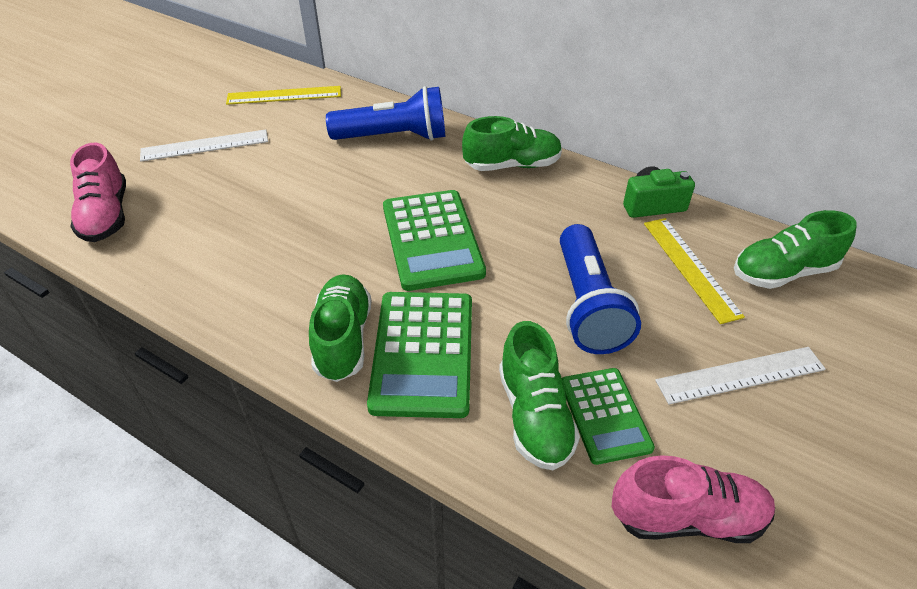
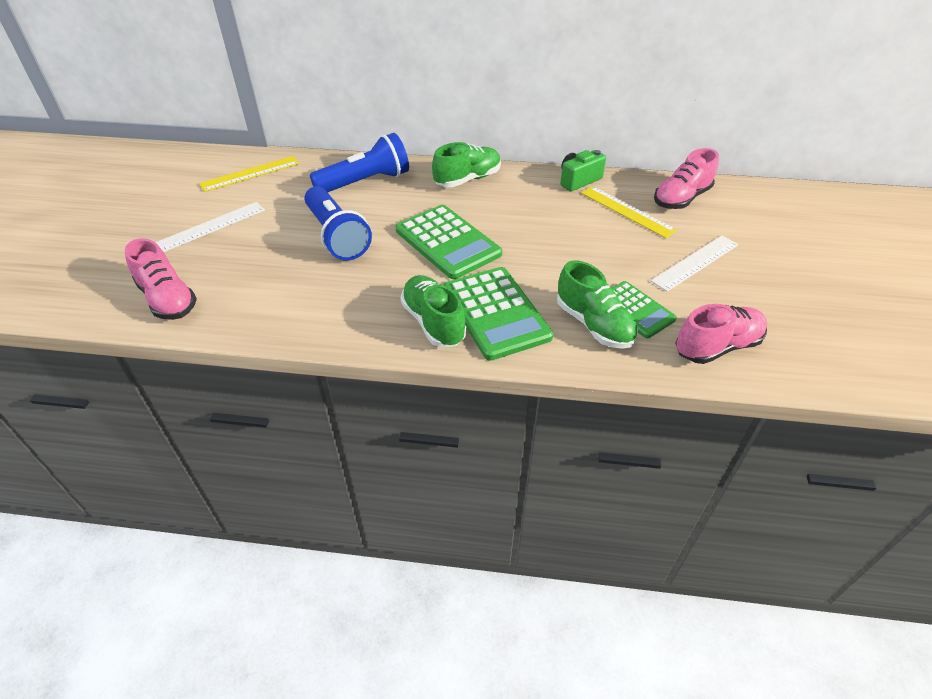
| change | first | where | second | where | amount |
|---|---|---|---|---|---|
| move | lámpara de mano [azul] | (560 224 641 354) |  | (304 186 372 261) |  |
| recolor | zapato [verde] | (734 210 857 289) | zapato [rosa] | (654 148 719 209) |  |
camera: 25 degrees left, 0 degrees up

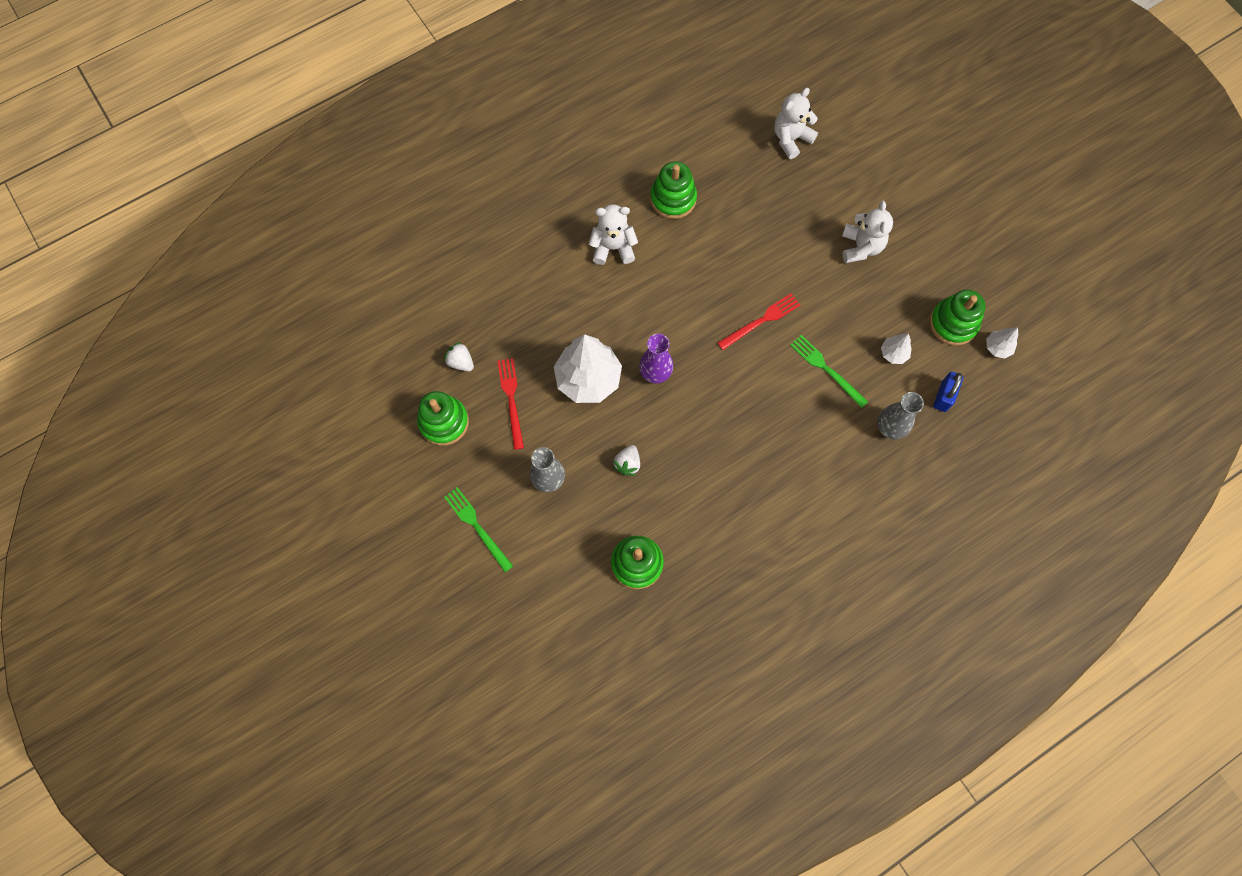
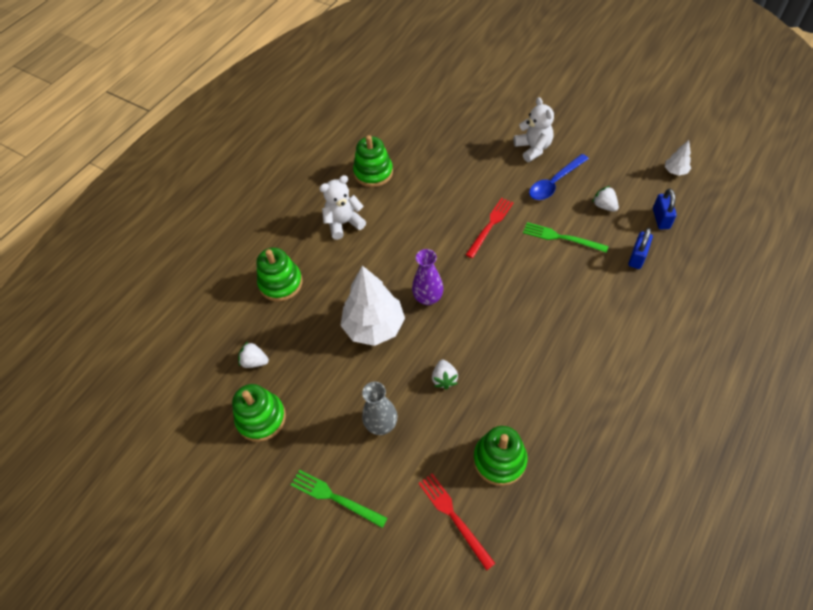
| change | first | where | second | where | amount |
|---|---|---|---|---|---|
| move | tenedor [rojo] | (498 358 524 450) |  | (418 473 496 570) |  |
| delete | osito [blanco] | (774 88 818 159) |  |  |  |
| replace | florero [gris] | (877 392 924 440) | candado [azul] | (628 228 653 269) |  |
| replace | árbol [blanco] | (881 333 912 364) | fresa [blanco] | (592 186 619 212) |  |
| move | juguete apilable [verde] | (930 290 985 346) |  | (257 248 303 302) |  |
| insert |  |  | cuchara [azul] | (529 154 589 200) |  |
camera: 20 degrees left, 15 degrees down

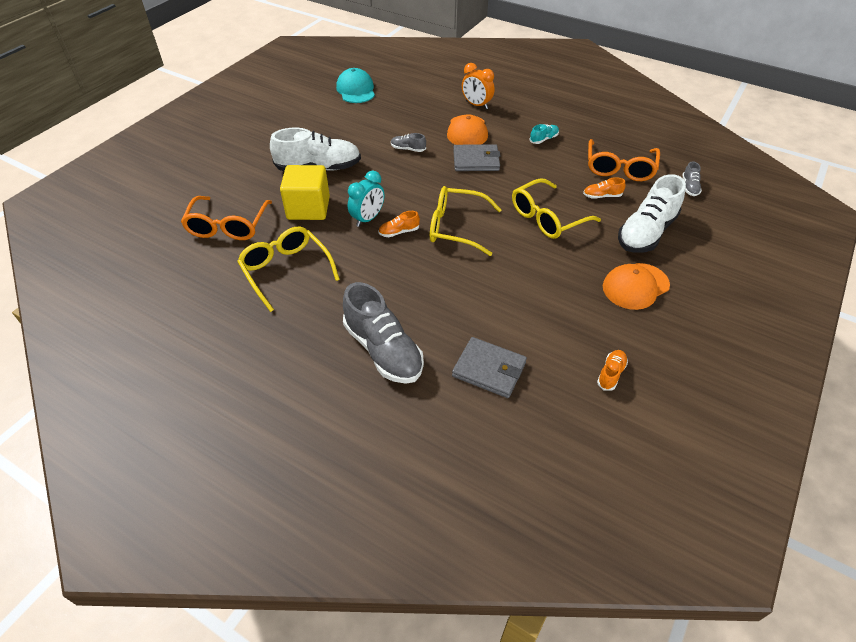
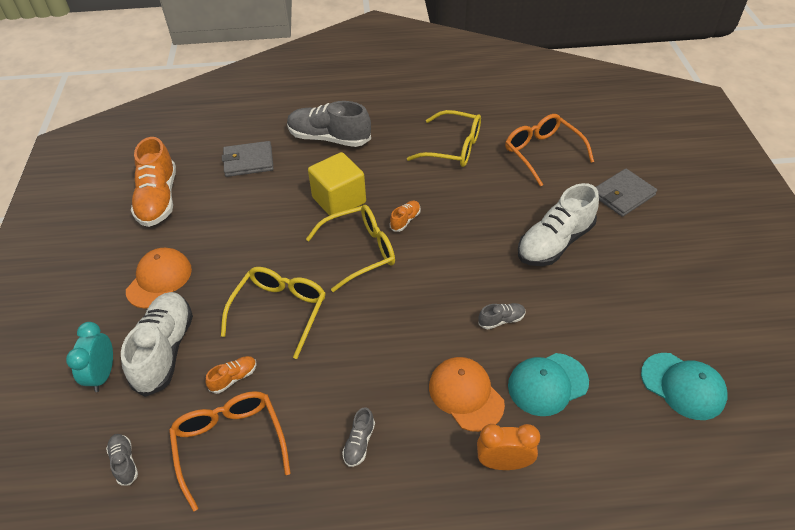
| change | first | where | second | where | amount |
|---|---|---|---|---|---|
| move | cubo [amarillo] | (280 165 330 220) |  | (308 152 366 216) |  |
| move | despertador [turquesa] | (348 171 384 227) |  | (66 322 113 392) |  |
| move | cartera [gris] | (453 144 500 171) |  | (596 169 657 217) |  |
| recolor | zapato [turquesa] | (530 124 559 144) | zapato [gris] | (342 407 375 467) |  |
| resize | zapato [naranja] | (597 350 628 391) |  | (131 137 176 227) | x2.25 |
| insert |  |  | gorra [turquesa] | (508 353 589 416) |  |
camera: 145 degrees right, 0 degrees up

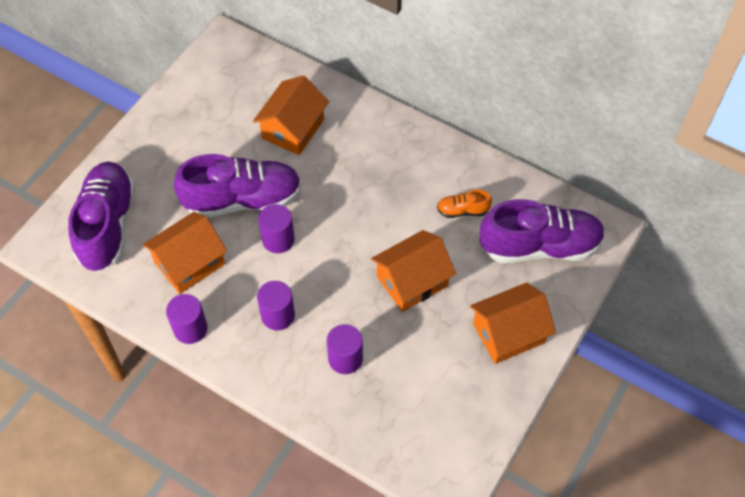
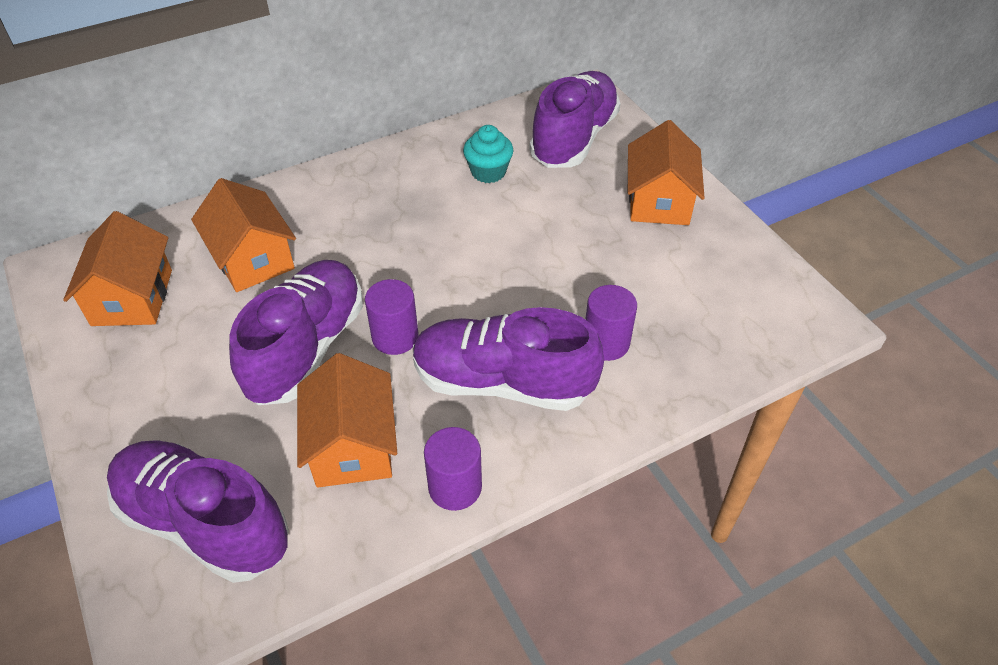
| change | first | where | second | where | amount |
|---|---|---|---|---|---|
| replace | cilindro [morado] | (257 281 295 330) | zapato [morado] | (413 307 604 411) |  |
| move | casa [naranja] | (371 230 456 312) |  | (63 211 172 326) |  |
| replace | zapato [naranja] | (437 190 492 218) | magdalena [turquesa] | (463 125 513 183) |  |
camera: 60 degrees left, 10 degrees down

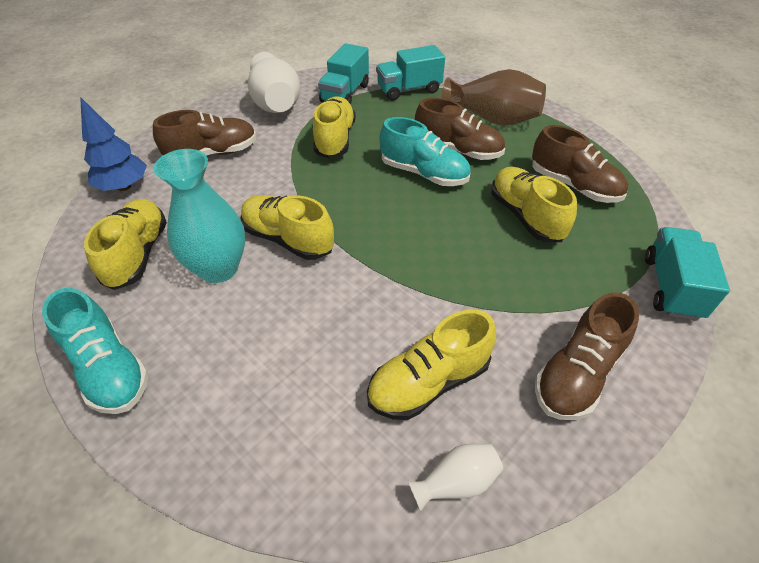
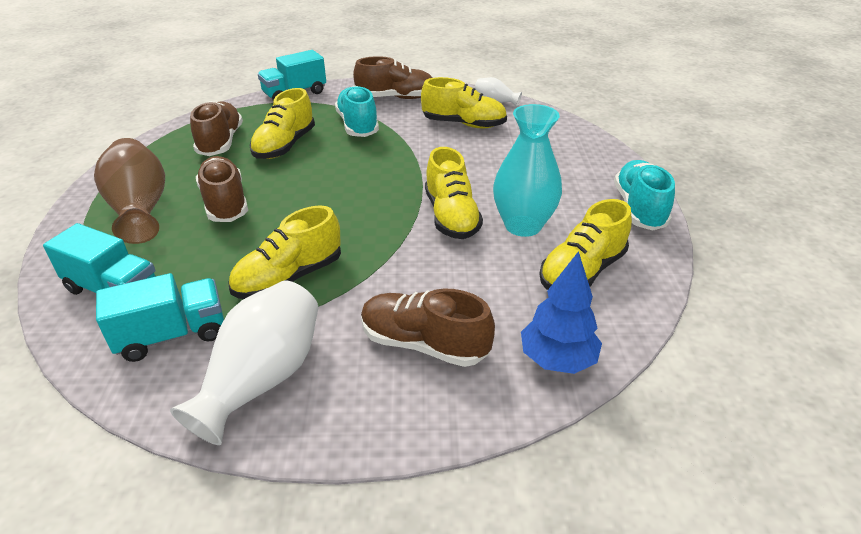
| change | first | where | second | where | amount |
|---|---|---|---|---|---|
| move | zapato [turquesa] | (380 117 471 186) |  | (335 85 379 137) |  |
camera: 135 degrees left, 10 degrees down

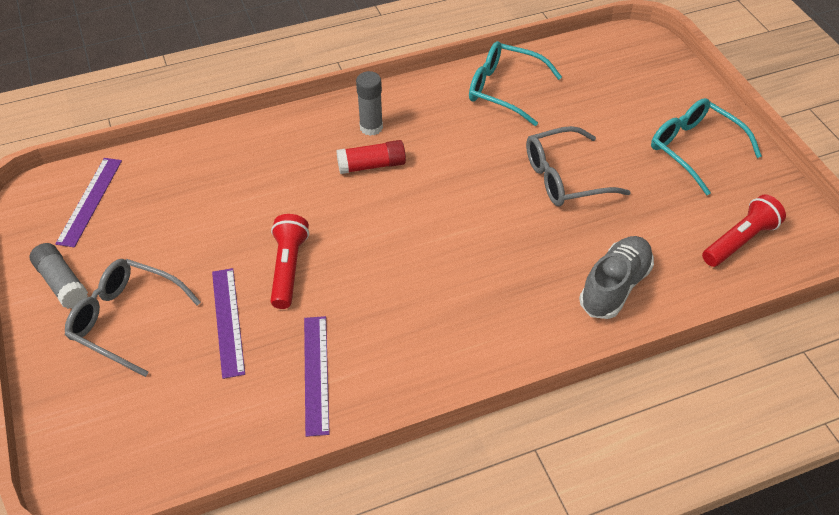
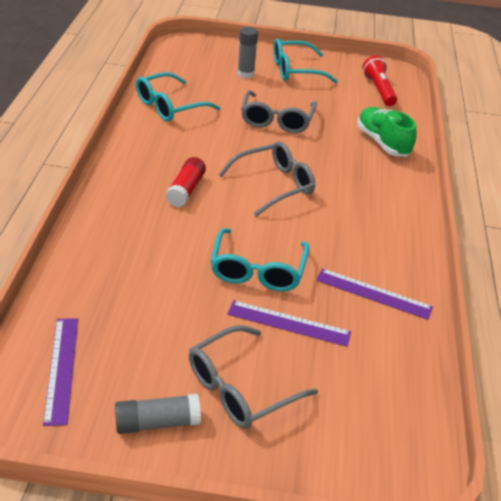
| change | first | where | second | where | amount |
|---|---|---|---|---|---|
| rotate | regla [morado] | (55 158 122 248) |  | (43 318 78 426) | 45 degrees clockwise |
| replace | lámpara de mano [rojo] | (271 214 309 309) | gafas [turquesa] | (211 228 309 292) |  |
| move | barra de pegamento [gris] | (356 71 383 136) |  | (237 27 258 78) |  |
| recolor | zapato [gris] | (579 236 654 319) | zapato [verde] | (357 107 417 157) |  |
| insert |  |  | gafas [gris] | (218 141 315 217) |  |
camera: 65 degrees left, 10 degrees down

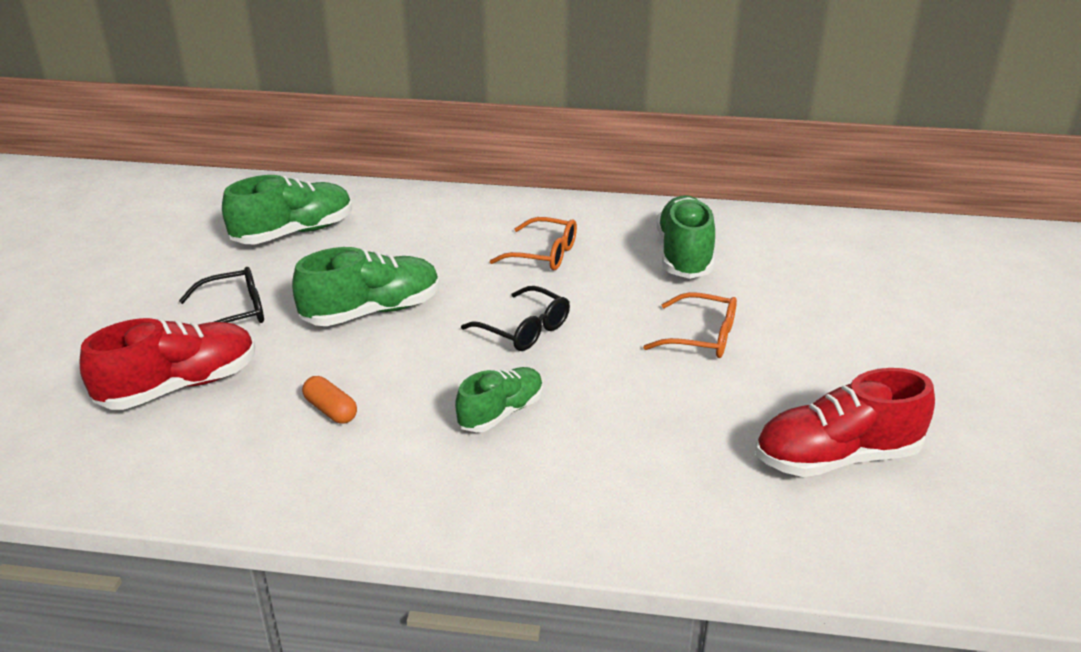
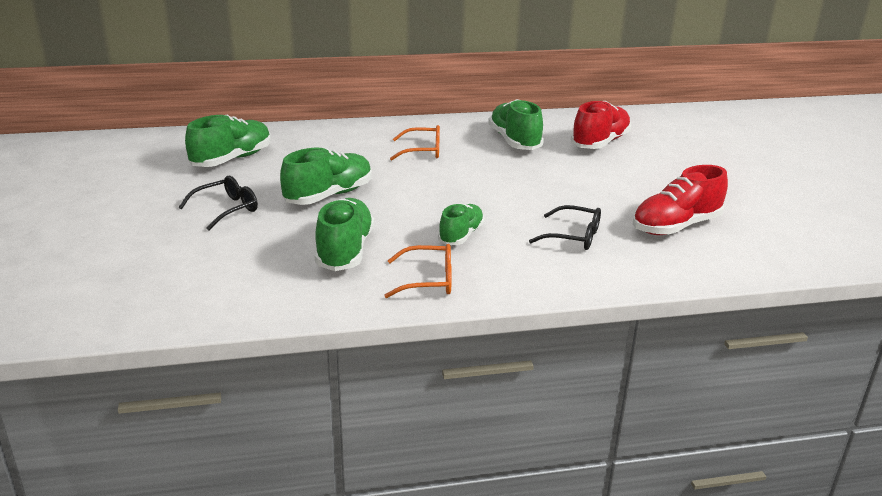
| change | first | where | second | where | amount |
|---|---|---|---|---|---|
| move | zapato [rojo] | (80 318 255 410) |  | (571 101 632 149) |  |
| replace | cápsula [naranja] | (302 376 357 424) | zapato [verde] | (315 198 374 271) |  |
| move | gafas [negro] | (461 286 570 351) |  | (529 205 601 250) |  |
| move | gafas [naranja] | (643 292 737 358) |  | (384 244 452 298) |  |
camera: 20 degrees left, 5 degrees down

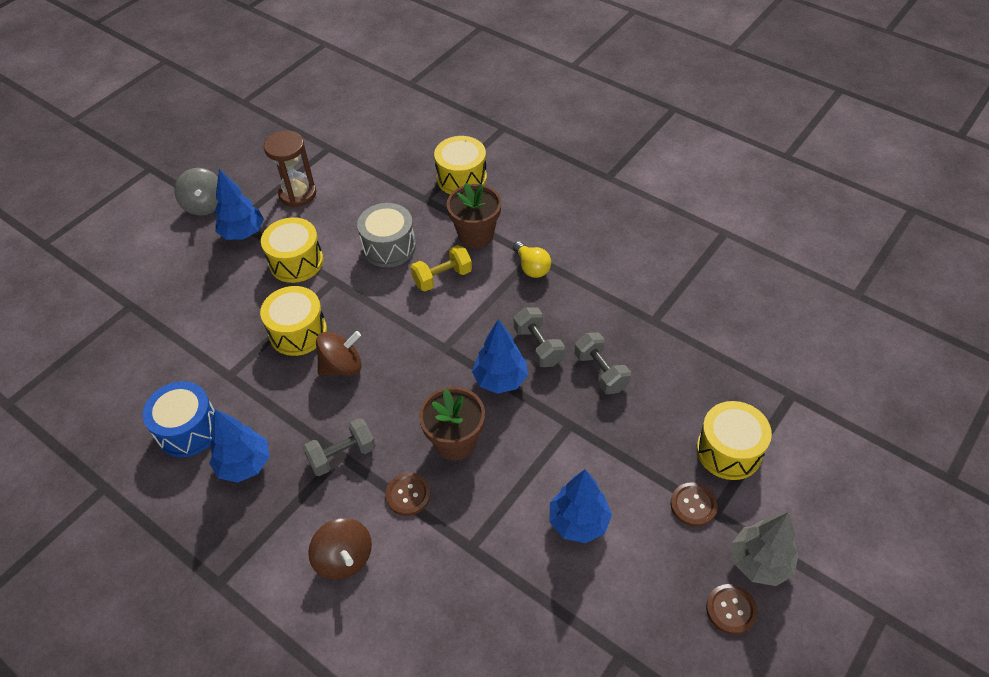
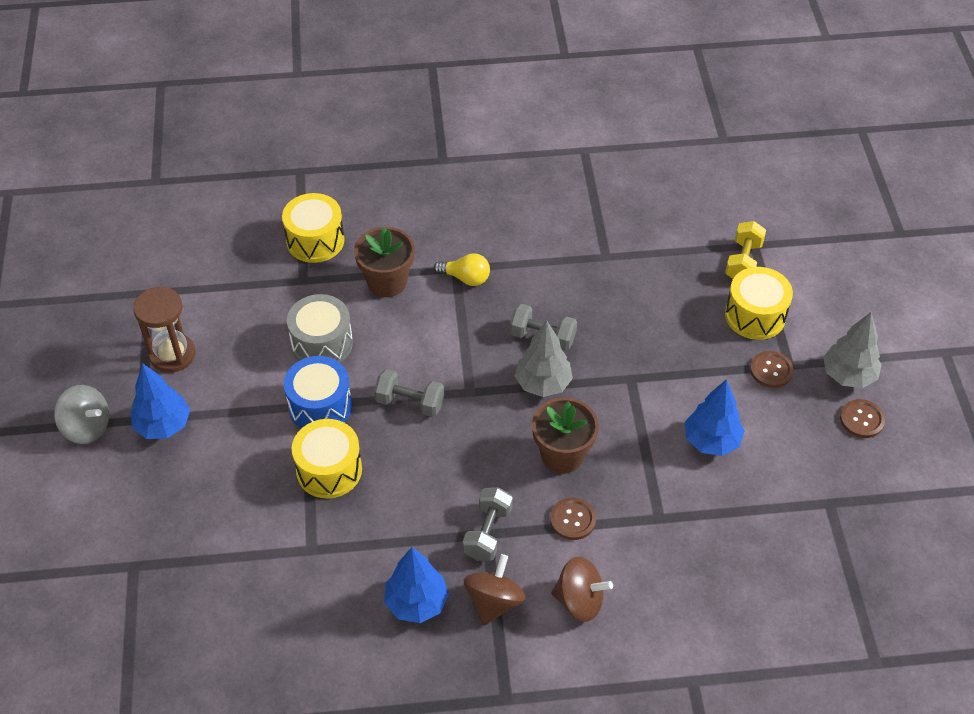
| change | first | where | second | where | amount |
|---|---|---|---|---|---|
| move | tambor [azul] | (143 381 215 457) |  | (284 356 352 428) |  |
| delete | tambor [amarillo] | (261 217 323 283) |  |  |  |
| move | peonza [marrón] | (316 331 362 376) |  | (464 554 526 626) |  |
| move | mancuerna [amarillo] | (411 245 472 291) |  | (725 221 766 279) |  |
| recolor | árbol [azul] | (472 319 528 394) | árbol [gris] | (515 320 573 397) |  |
| move | mancuerna [gris] | (575 332 631 394) |  | (374 369 444 417) |  |
camera: 45 degrees left, 0 degrees up

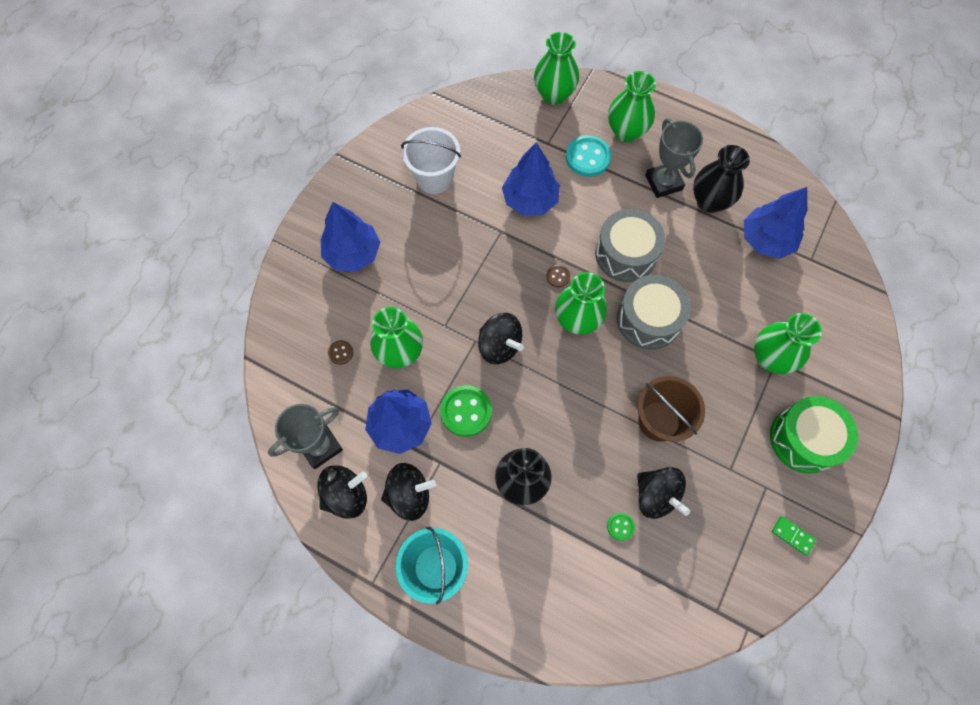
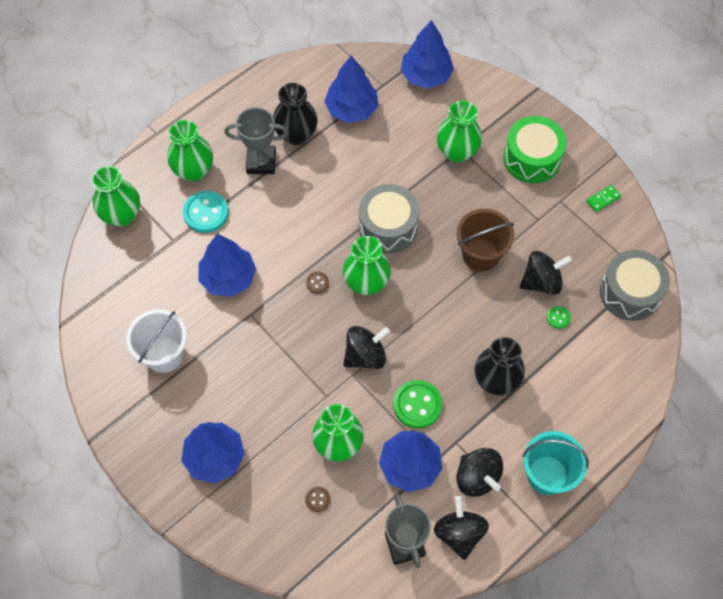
| change | first | where | second | where | amount |
|---|---|---|---|---|---|
| rotate | peonza [negro] | (381 463 436 521) |  | (456 448 503 497) | 135 degrees clockwise |
| move | tambor [gris] | (595 209 665 282) |  | (600 250 670 321) |  |
| insert |  |  | árbol [azul] | (401 20 454 89) |  |
camera: 70 degrees left, 5 degrees down

